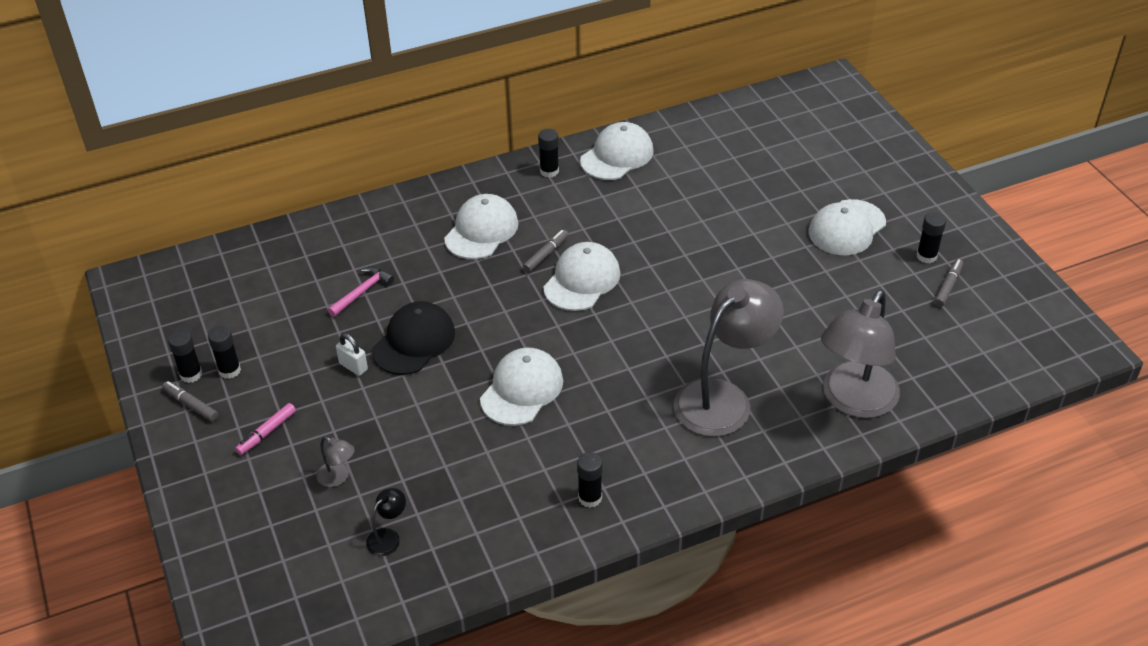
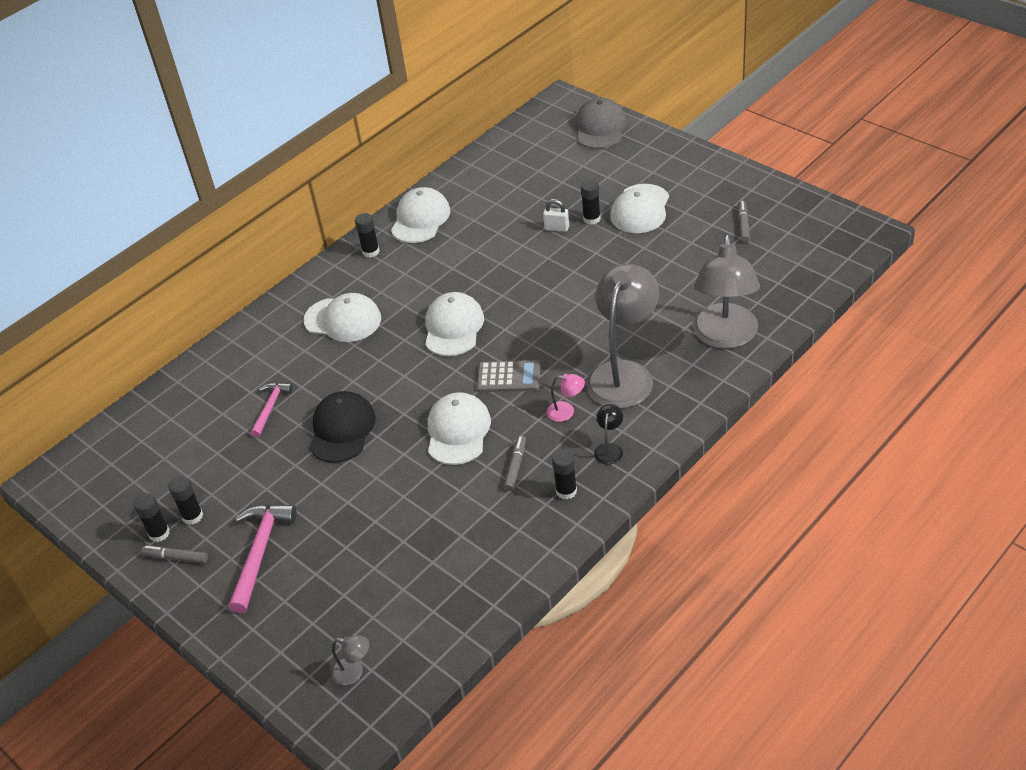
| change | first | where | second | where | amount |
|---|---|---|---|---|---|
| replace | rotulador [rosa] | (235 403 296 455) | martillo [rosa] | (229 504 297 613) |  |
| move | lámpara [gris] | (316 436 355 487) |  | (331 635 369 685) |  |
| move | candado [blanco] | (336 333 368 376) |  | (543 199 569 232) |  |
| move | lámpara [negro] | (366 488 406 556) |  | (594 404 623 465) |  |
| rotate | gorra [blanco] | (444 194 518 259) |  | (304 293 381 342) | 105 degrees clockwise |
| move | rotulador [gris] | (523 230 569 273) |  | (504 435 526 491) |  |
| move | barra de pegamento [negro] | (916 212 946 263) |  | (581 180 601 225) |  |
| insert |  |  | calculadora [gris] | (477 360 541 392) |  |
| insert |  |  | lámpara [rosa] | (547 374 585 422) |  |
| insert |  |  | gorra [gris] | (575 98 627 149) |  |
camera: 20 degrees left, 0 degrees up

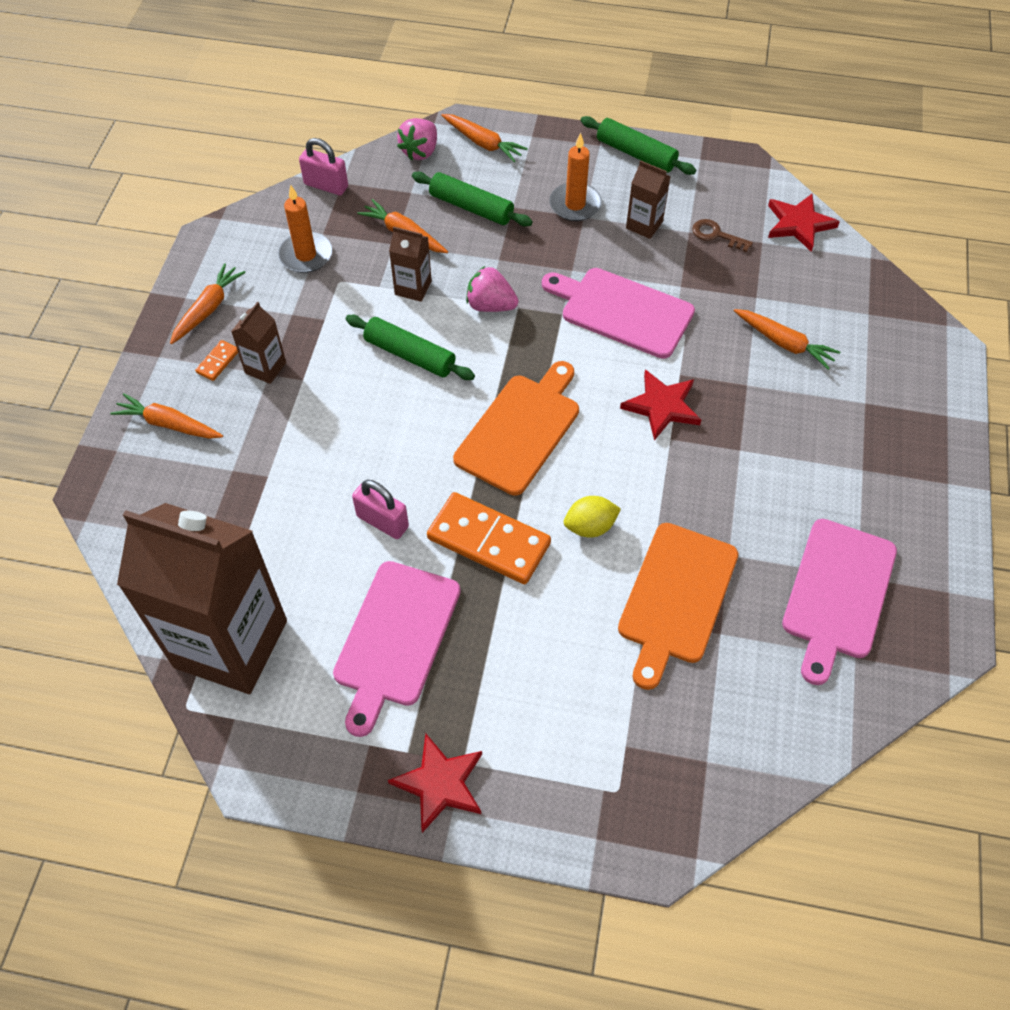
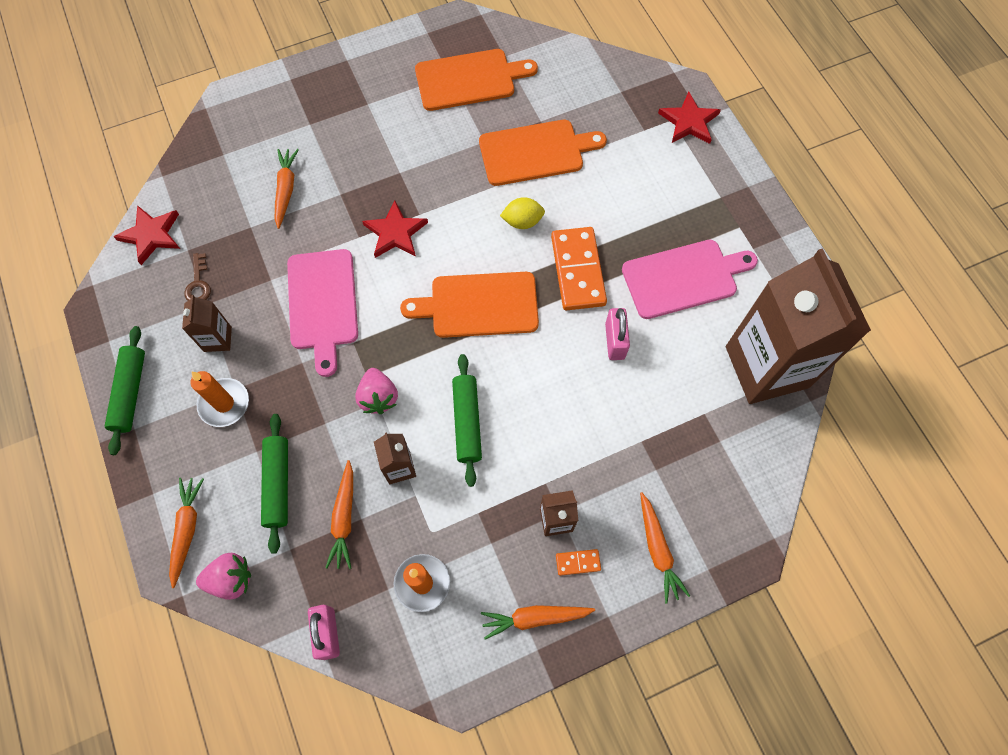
| change | first | where | second | where | amount |
|---|---|---|---|---|---|
| move | estrella [rojo] | (388 733 482 833) |  | (658 92 721 144) |  |
| rotate | limón [amarillo] | (564 496 621 538) |  | (500 197 545 229) | 45 degrees counterclockwise |
| recolor | tabla de cortar [rosa] | (782 519 897 685) | tabla de cortar [naranja] | (415 49 538 111) |  |
camera: 125 degrees left, 10 degrees up

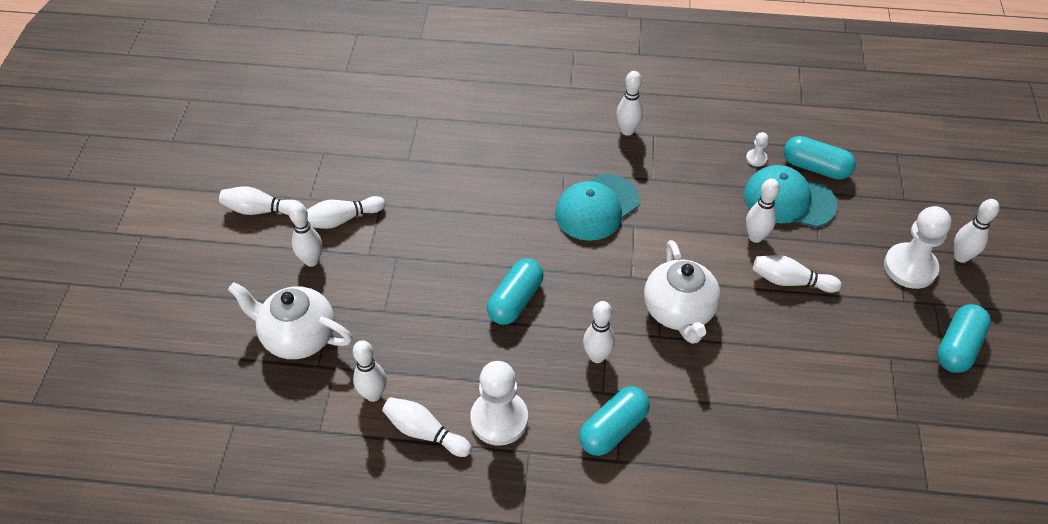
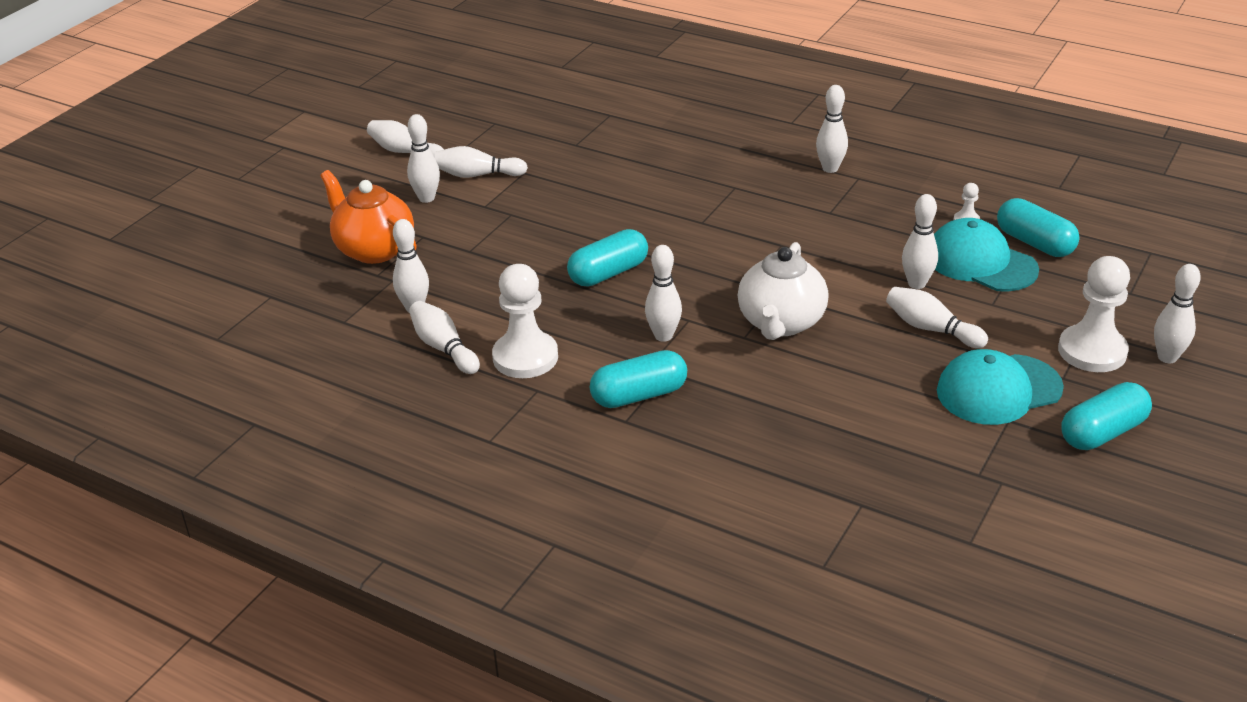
| change | first | where | second | where | amount |
|---|---|---|---|---|---|
| recolor | tetera [blanco] | (228 282 353 359) | tetera [naranja] | (320 170 417 264) |  |
| move | gorra [turquesa] | (555 174 640 241) |  | (937 349 1064 425) |  |
camera: 25 degrees right, 15 degrees down

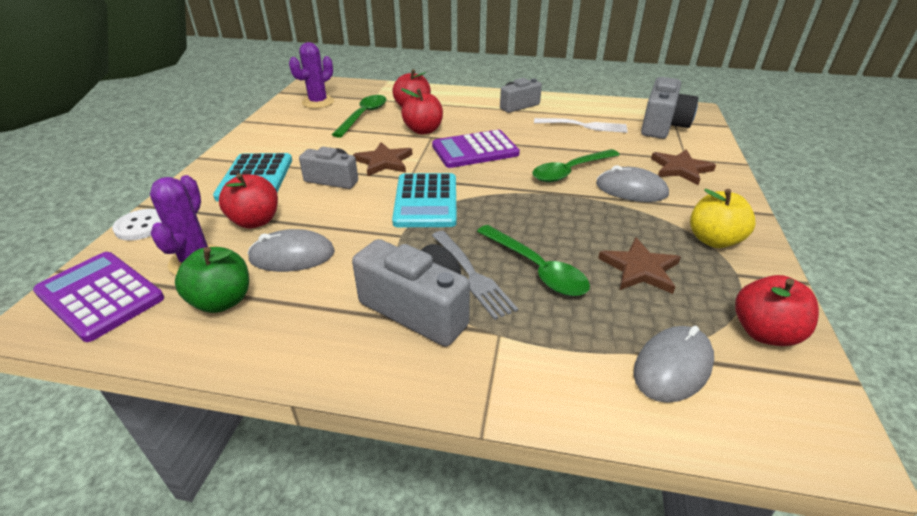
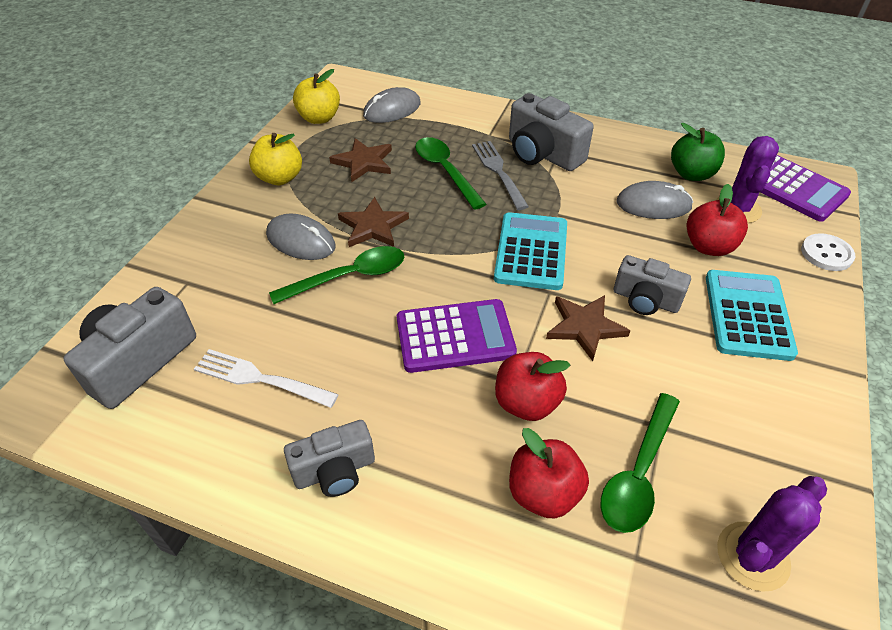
| change | first | where | second | where | amount |
|---|---|---|---|---|---|
| move | estrella [marrón] | (651 149 716 185) |  | (338 197 409 247) |  |
| recolor | manzana [rojo] | (735 275 819 346) | manzana [amarillo] | (293 69 340 124) |  |
camera: 170 degrees left, 10 degrees up

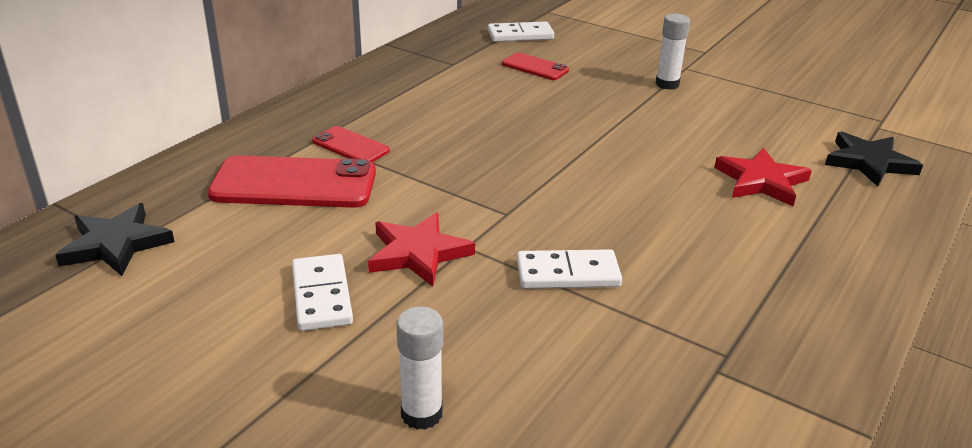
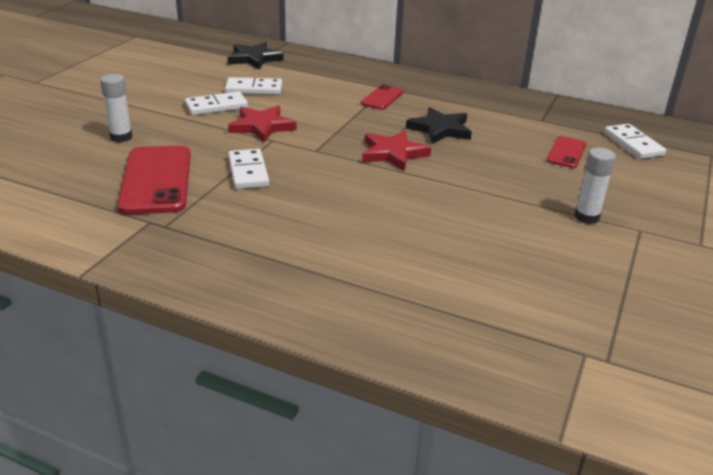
| change | first | where | second | where | amount |
|---|---|---|---|---|---|
| move | móvil [rojo] | (208 155 376 208) |  | (117 146 191 215) |  |
| move | estrella [rojo] | (714 148 812 206) |  | (362 130 431 171) |  |
| move | estrella [negro] | (825 131 923 187) |  | (406 107 472 144) |  |
| insert |  |  | ficha de dominó [blanco] | (225 77 282 95) |  |
camera: 80 degrees right, 0 degrees up

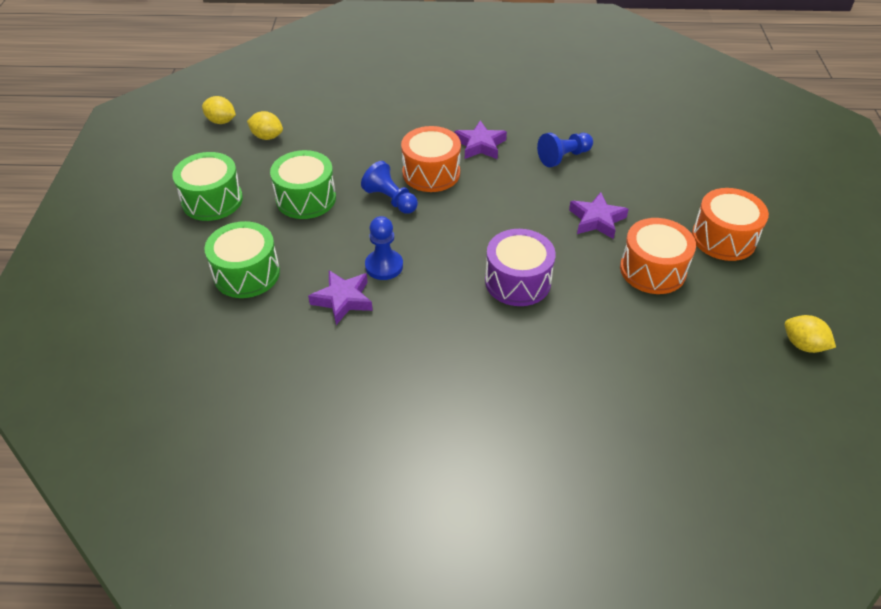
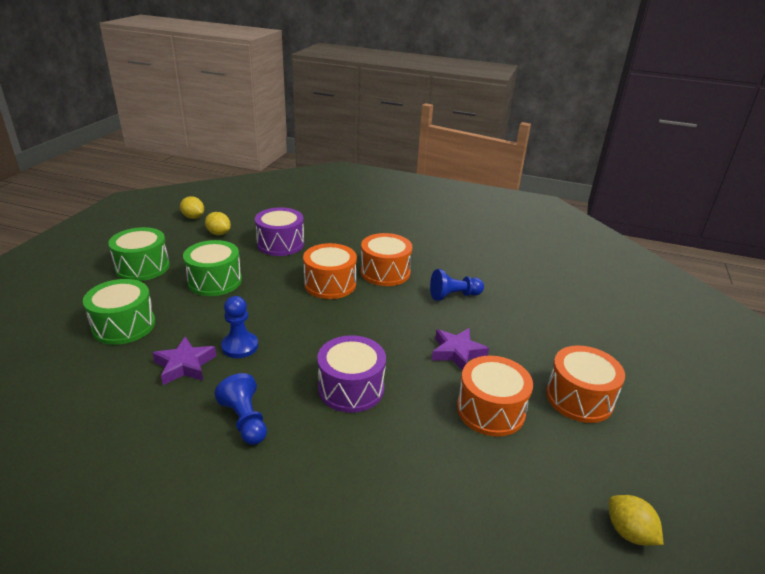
| change | first | where | second | where | amount |
|---|---|---|---|---|---|
| move | peón [azul] | (361 161 418 214) |  | (214 373 267 445) |  |
| replace | estrella [morado] | (454 120 507 159) | tambor [naranja] | (361 233 412 286) |  |
| insert |  |  | tambor [morado] | (255 207 304 256) |  |
camera: 15 degrees right, 15 degrees down

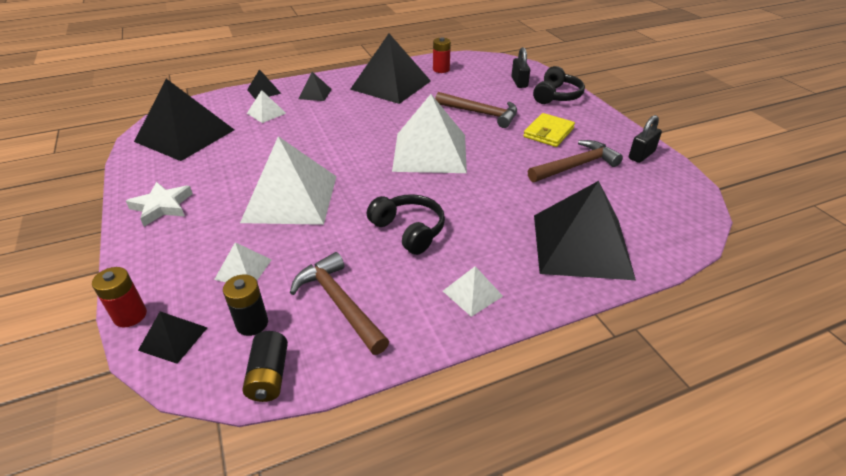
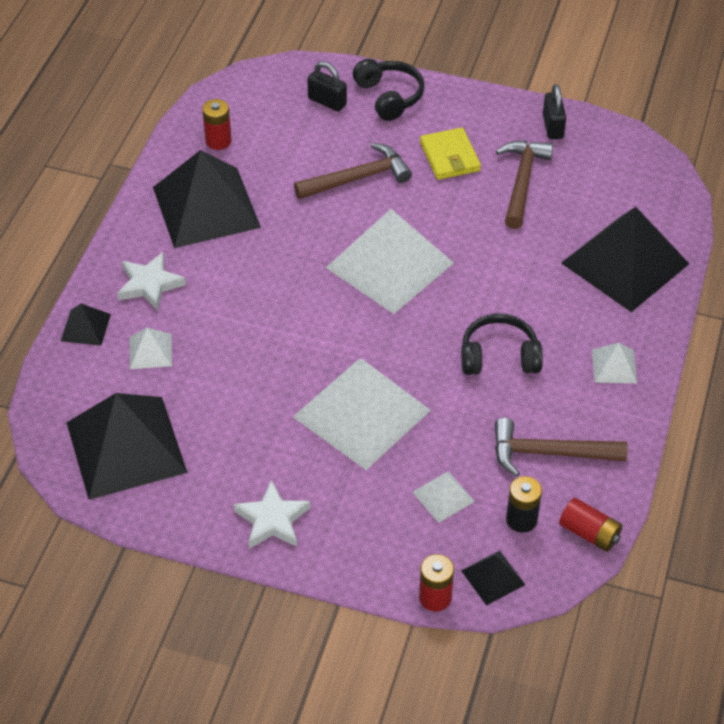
| change | first | where | second | where | amount |
|---|---|---|---|---|---|
| recolor | pila [negro] | (242 331 288 402) | pila [rojo] | (559 498 623 552) |  |
| replace | pirámide [negro] | (299 72 332 101) | estrella [blanco] | (117 252 186 311) |  |
camera: 50 degrees left, 10 degrees up

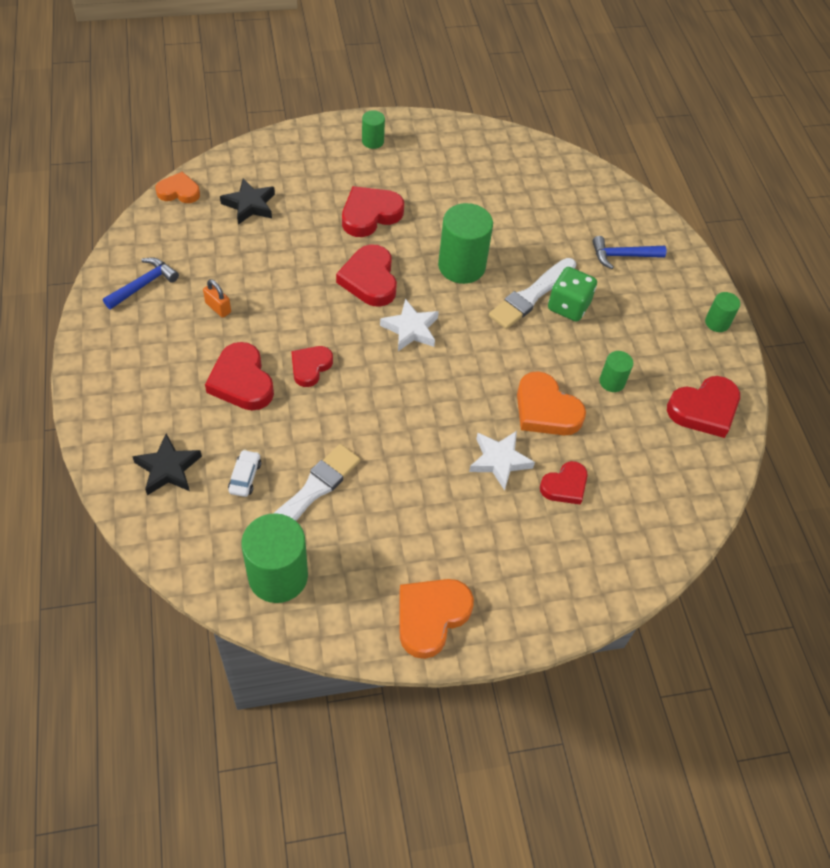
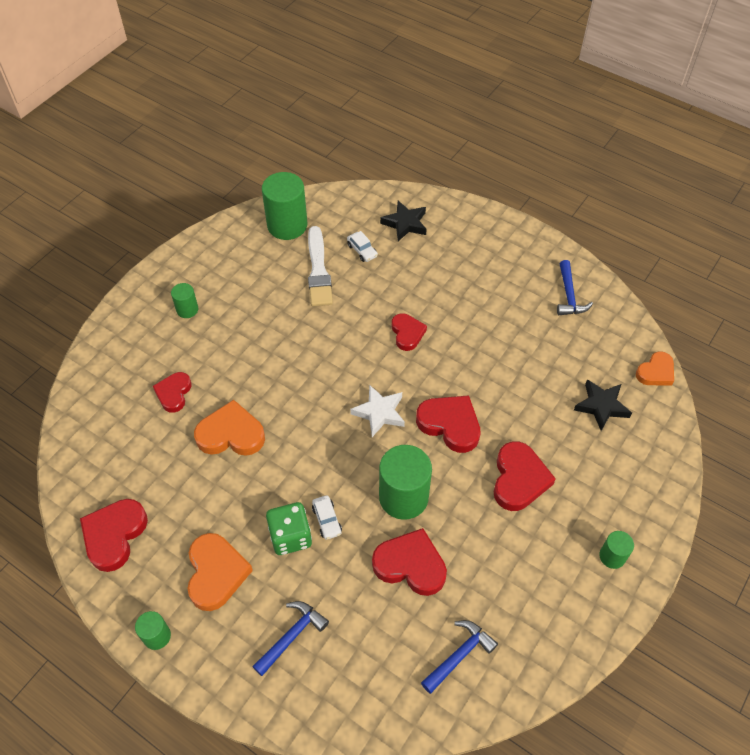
| change | first | where | second | where | amount |
|---|---|---|---|---|---|
| delete | candado [naranja] | (203 279 231 318) |  |  |  |
| move | corazón [rojo] | (205 342 274 410) |  | (372 528 447 596) |  |
| move | corazón [naranja] | (399 579 474 659) |  | (187 533 253 611) |  |
| delete | estrella [blanco] | (469 431 535 491) |  |  |  |
| replace | pincel [blanco] | (489 258 576 329) | coche [blanco] | (312 495 342 540) |  |
| move | cilindro [verde] | (599 351 633 392) |  | (171 283 198 318) |  |
| insert |  |  | martillo [azul] | (421 620 498 694) |  |
camera: 140 degrees right, 0 degrees up

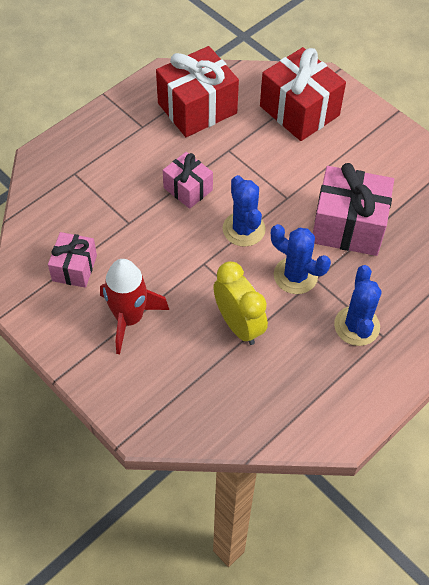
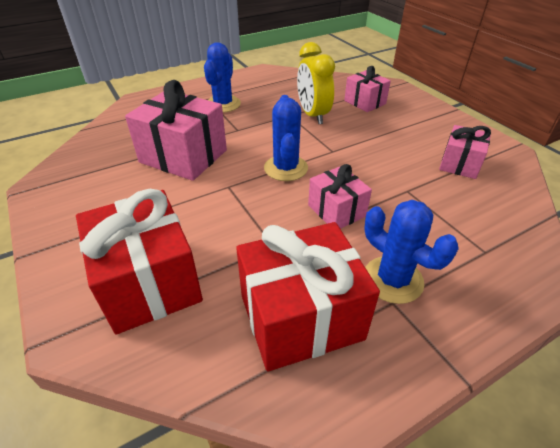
| change | first | where | second | where | amount |
|---|---|---|---|---|---|
| delete | cohete [rojo] | (100 259 169 355) |  |  |  |
| move | cactus [azul] | (271 224 331 294) |  | (364 200 459 304) |  |
| insert |  |  | regalo [rosa] | (344 66 391 112) |  |
camera: 165 degrees left, 15 degrees down

